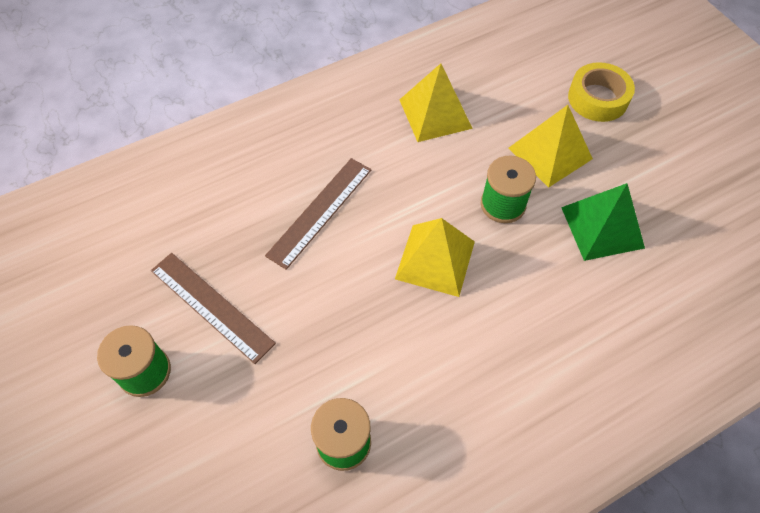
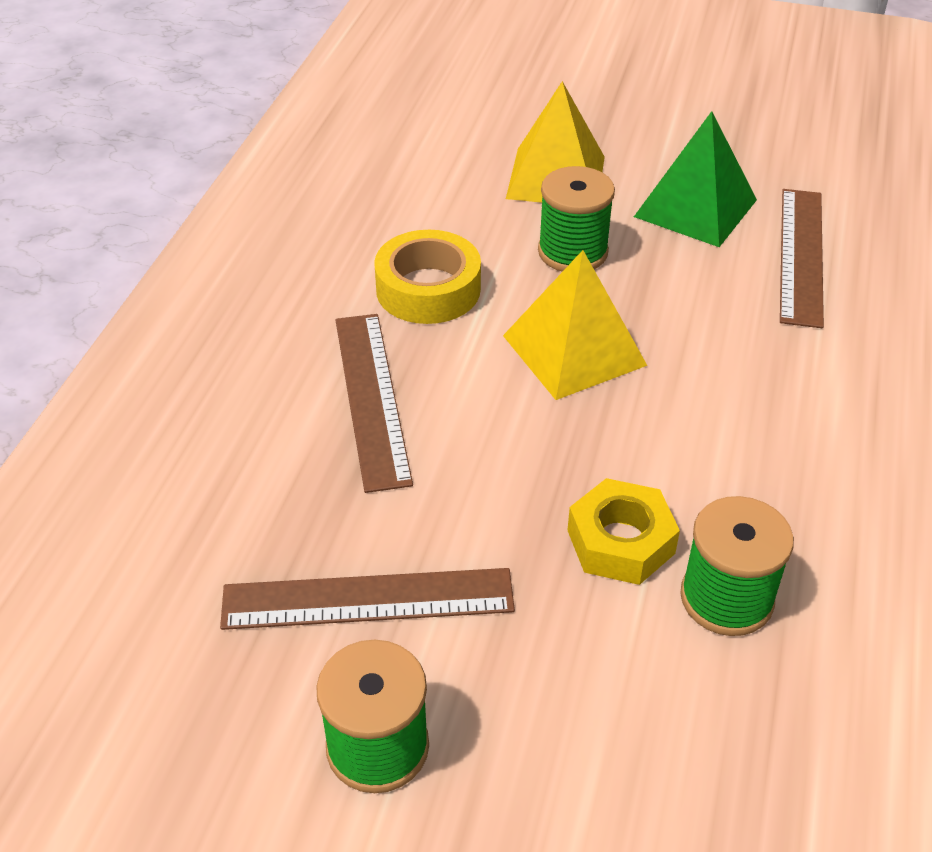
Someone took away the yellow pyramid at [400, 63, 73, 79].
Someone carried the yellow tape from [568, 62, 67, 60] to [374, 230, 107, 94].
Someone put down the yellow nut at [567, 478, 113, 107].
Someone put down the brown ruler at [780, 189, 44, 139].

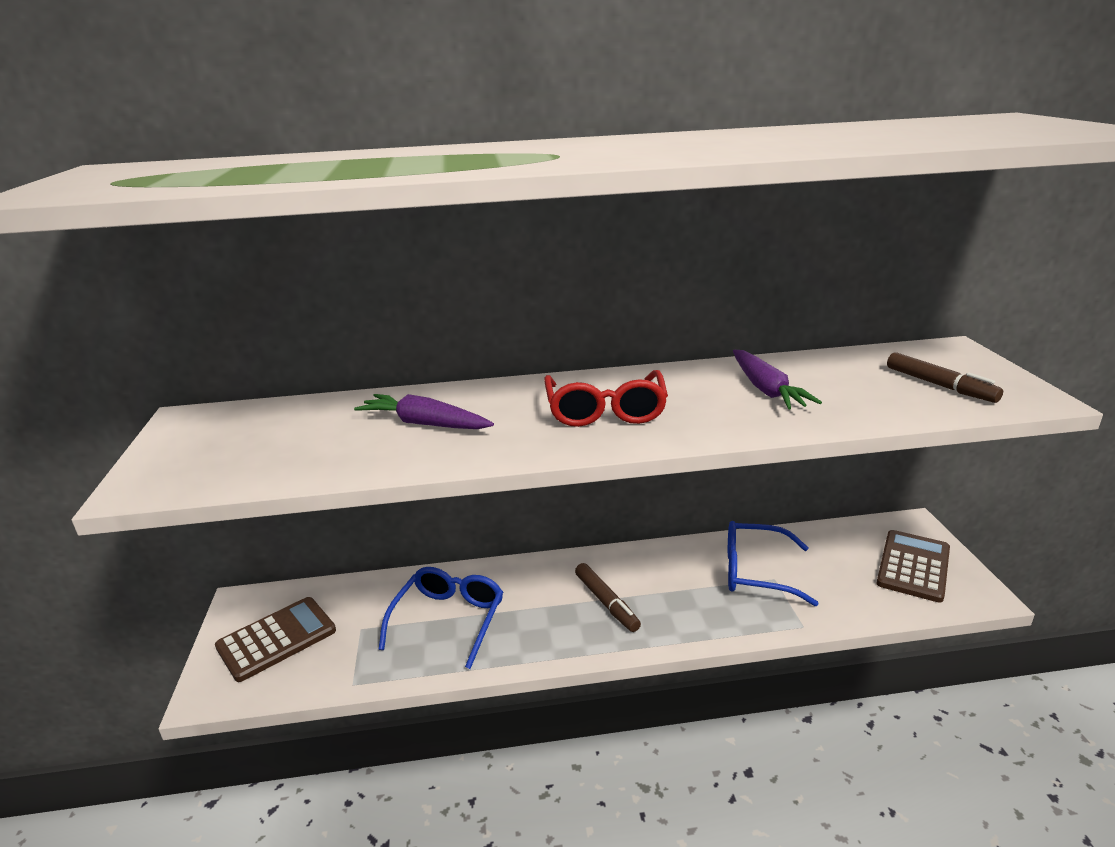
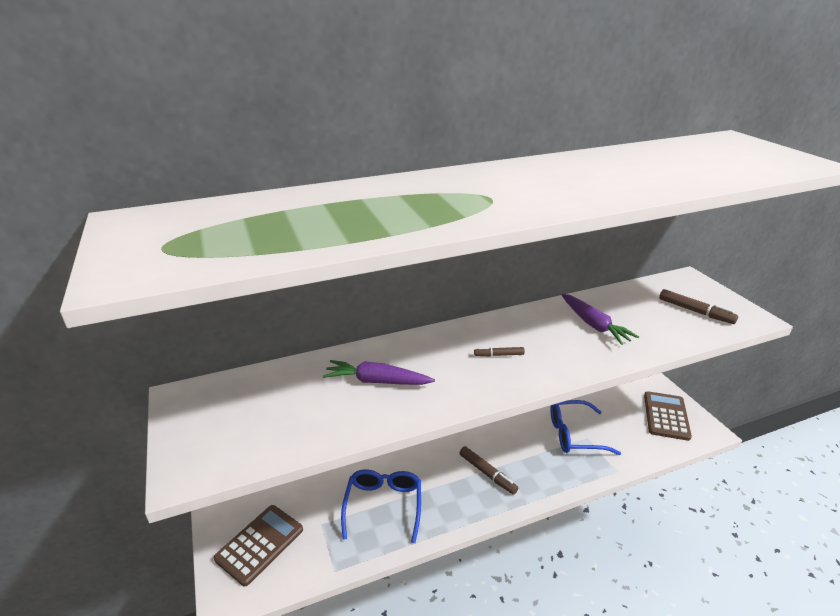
Someone swapped the red glasses at [544, 370, 124, 57] for the brown marker at [474, 347, 51, 9].

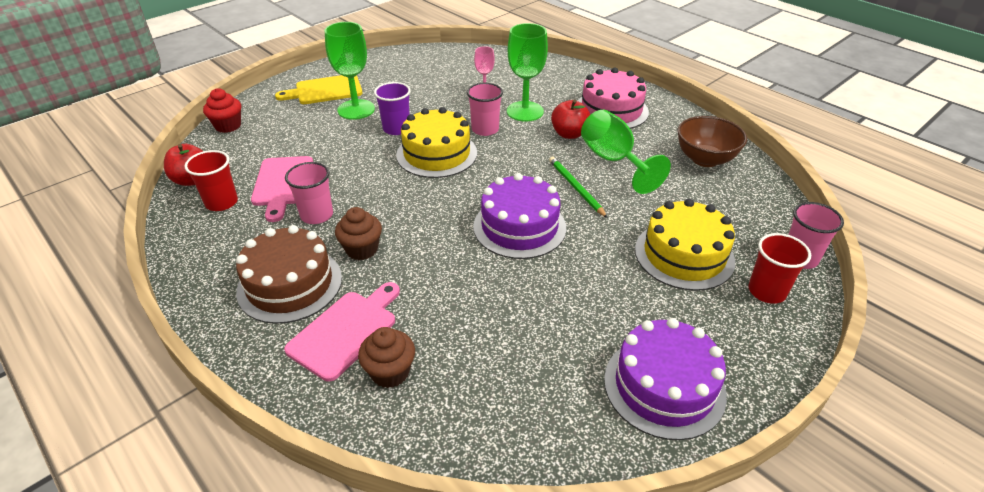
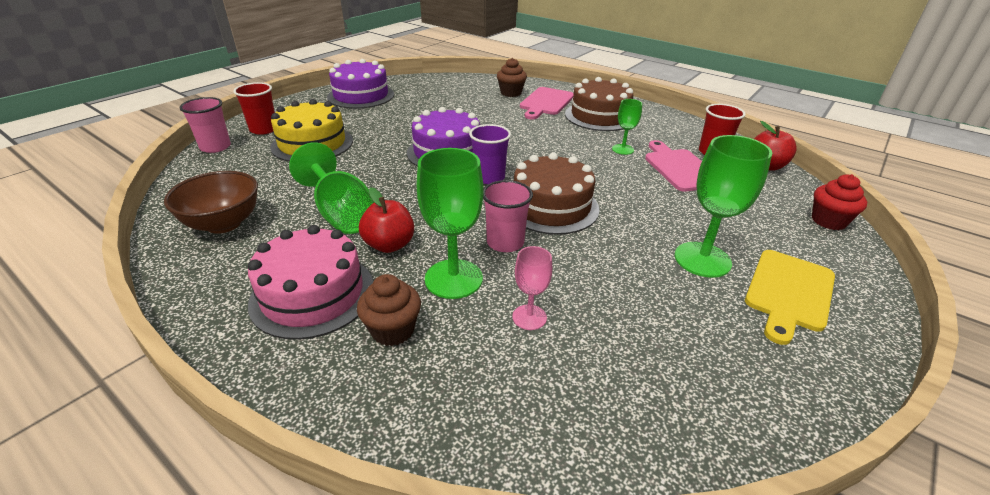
Someone rotated the yellow cutting board at [275, 75, 87, 29] by 150 degrees clockwise.
Someone swapped the pink cup at [285, 162, 48, 62] for the green goblet at [612, 99, 30, 56].
Someone carried the brown cupcake from [335, 207, 47, 53] to [357, 274, 64, 72].
Someone carried the purple cup from [374, 82, 37, 53] to [469, 124, 42, 60].
Someone repainted the yellow cake at [396, 107, 81, 71], which became the brown cake at [514, 153, 85, 82].
Someone took away the green pencil at [549, 156, 58, 62].

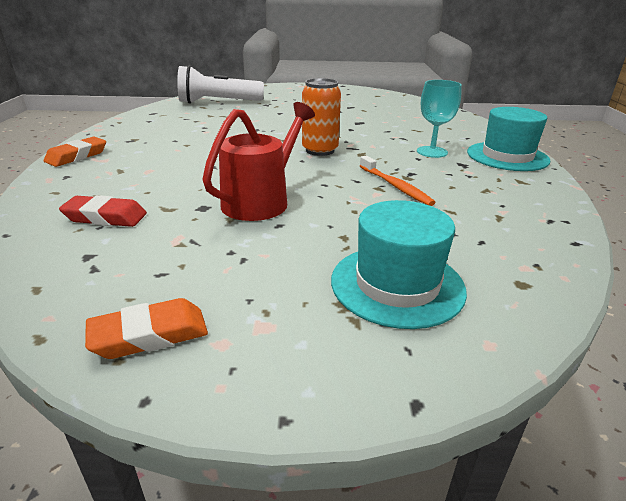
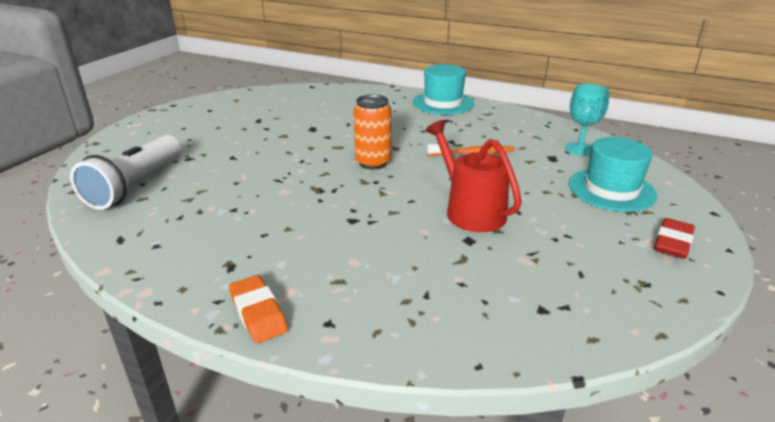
Someone carried the red eraser from [59, 195, 88, 32] to [654, 218, 41, 41].
Someone took away the orange eraser at [85, 298, 123, 61].
Someone carried the turquoise goblet from [417, 80, 45, 78] to [565, 84, 45, 72].

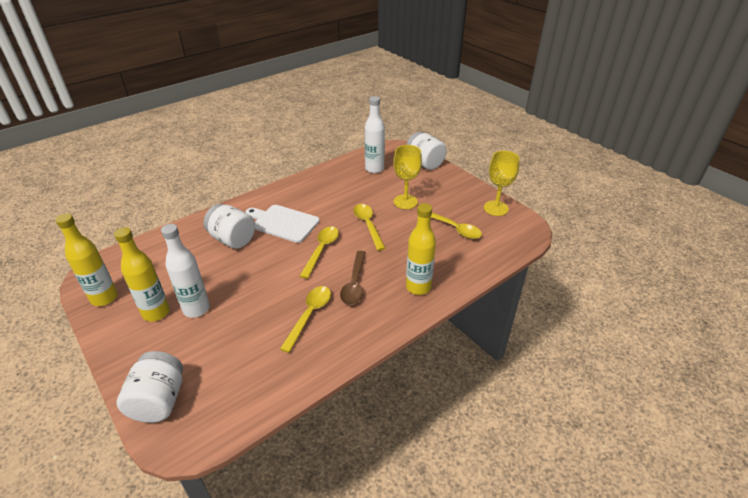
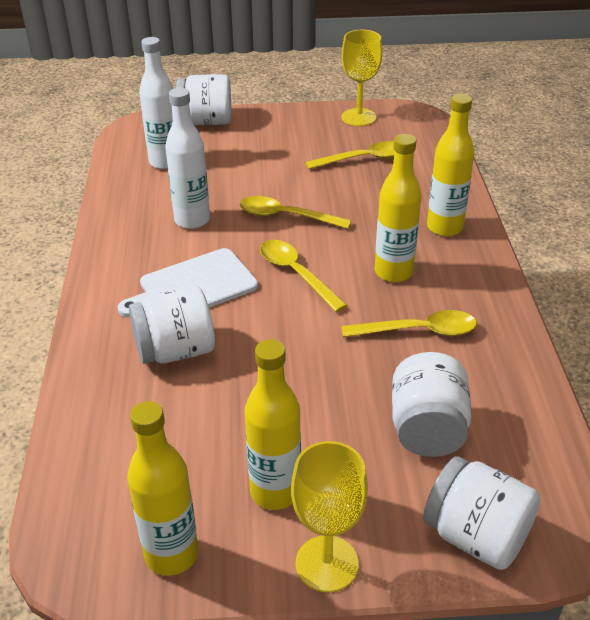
Someone carried the white bottle from [161, 224, 49, 94] to [165, 88, 45, 141].
Someone rotated the yellow spoon at [280, 286, 51, 67] by 120 degrees clockwise.
Someone swapped the brown spoon at [340, 251, 26, 54] for the yellow bottle at [375, 134, 46, 148].
Someone carried the yellow goblet from [393, 145, 29, 64] to [291, 441, 77, 151].
Someone put down the white jar at [392, 352, 79, 105].

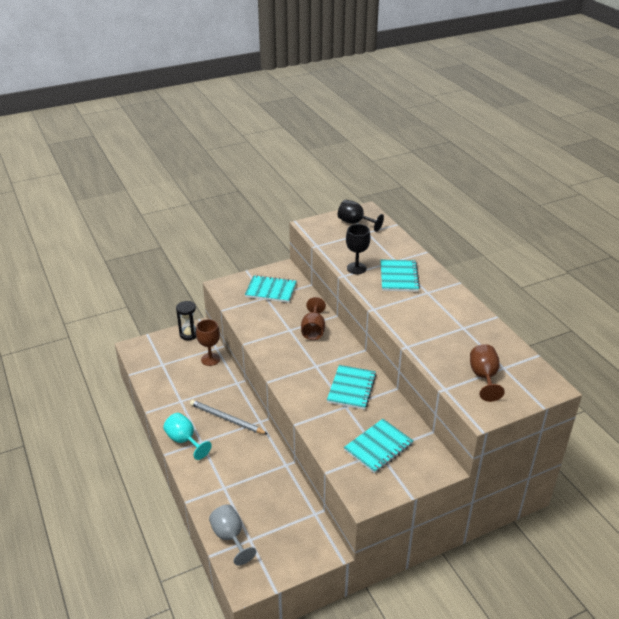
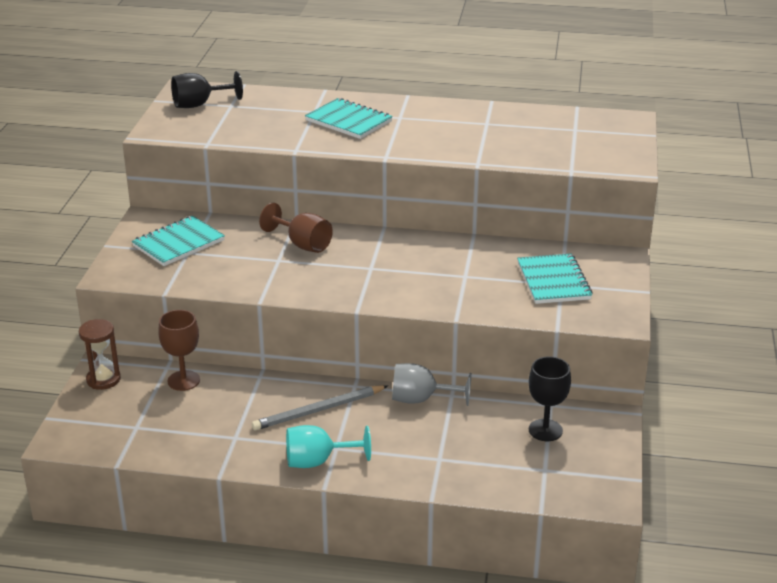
Someone repainted the black hourglass at [176, 301, 20, 39], which became the brown hourglass at [79, 319, 42, 71].
Someone carried the grey goblet from [209, 505, 47, 60] to [392, 363, 80, 43].
Someone took away the turquoise notebook at [327, 365, 50, 45].
Someone carried the black goblet from [346, 224, 24, 50] to [529, 356, 42, 85].
Someone took away the brown goblet at [470, 344, 35, 58].

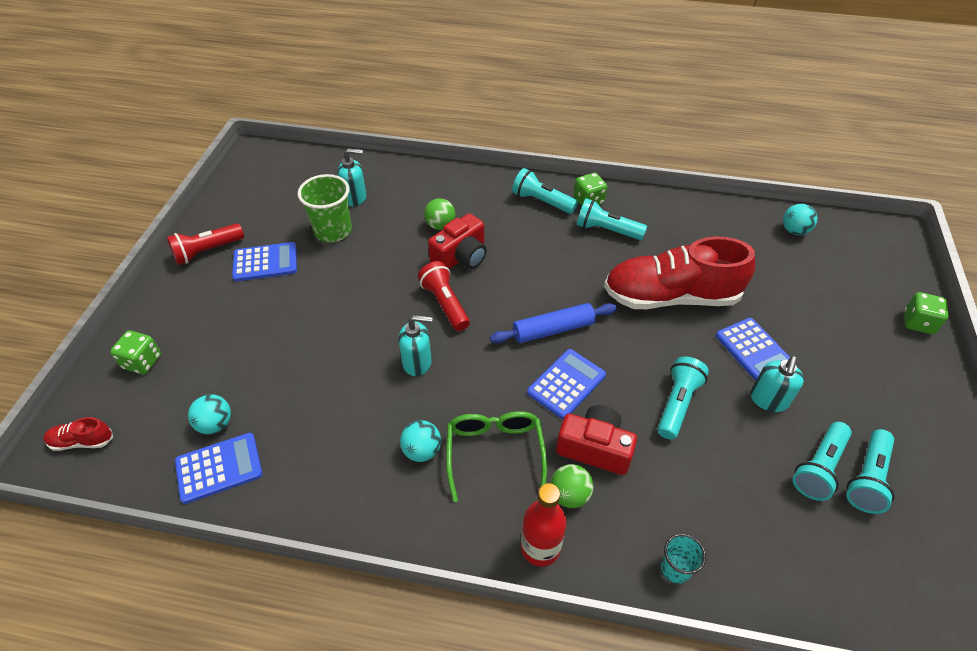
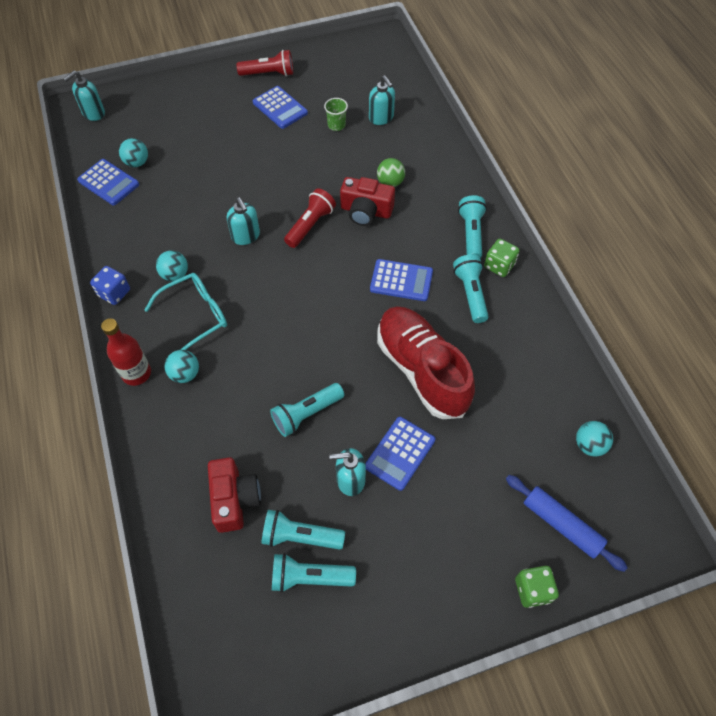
Someone swapped the red shoe at [43, 417, 70, 34] for the turquoise soap dispenser at [63, 70, 42, 51].
Someone took away the green dice at [110, 331, 51, 43].
Someone rotated the red flashlight at [167, 223, 77, 42] by 150 degrees clockwise.
Someone scaled the green cup at [297, 174, 55, 68] by 0.55.
Someone repainted the green glasses at [446, 411, 101, 91], which became the turquoise glasses at [145, 273, 82, 77].
Someone carried the blue rolling pin from [490, 303, 127, 40] to [506, 475, 122, 97].
Someone carried the blue calculator from [527, 349, 79, 70] to [370, 259, 63, 42].
Someone repainted the green ball at [550, 464, 44, 44], which became the turquoise ball at [165, 350, 34, 33].
Someone carried the red camera from [556, 405, 81, 70] to [208, 457, 53, 76].
Someone rotated the turquoise flashlight at [657, 357, 52, 83] by 150 degrees clockwise.
Someone took away the turquoise cup at [661, 534, 45, 50].
Someone put down the blue dice at [90, 266, 40, 39].

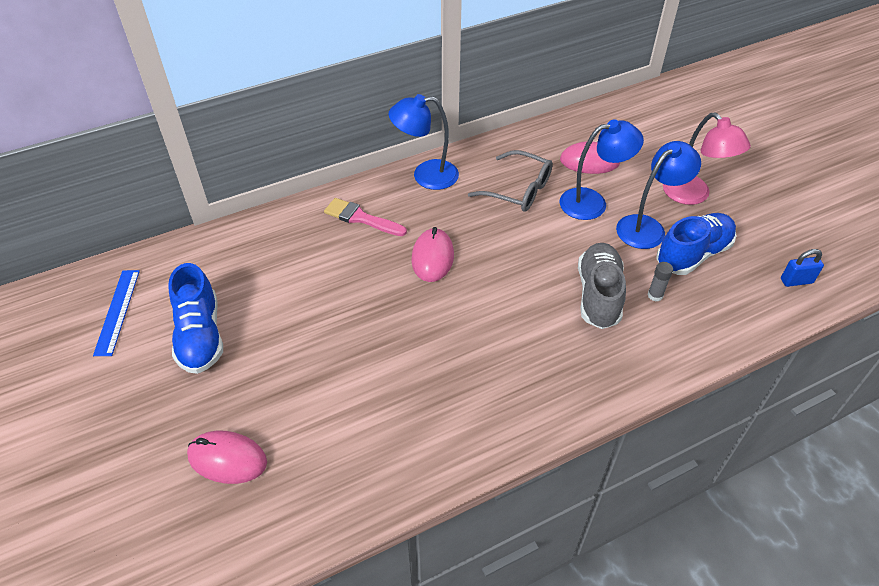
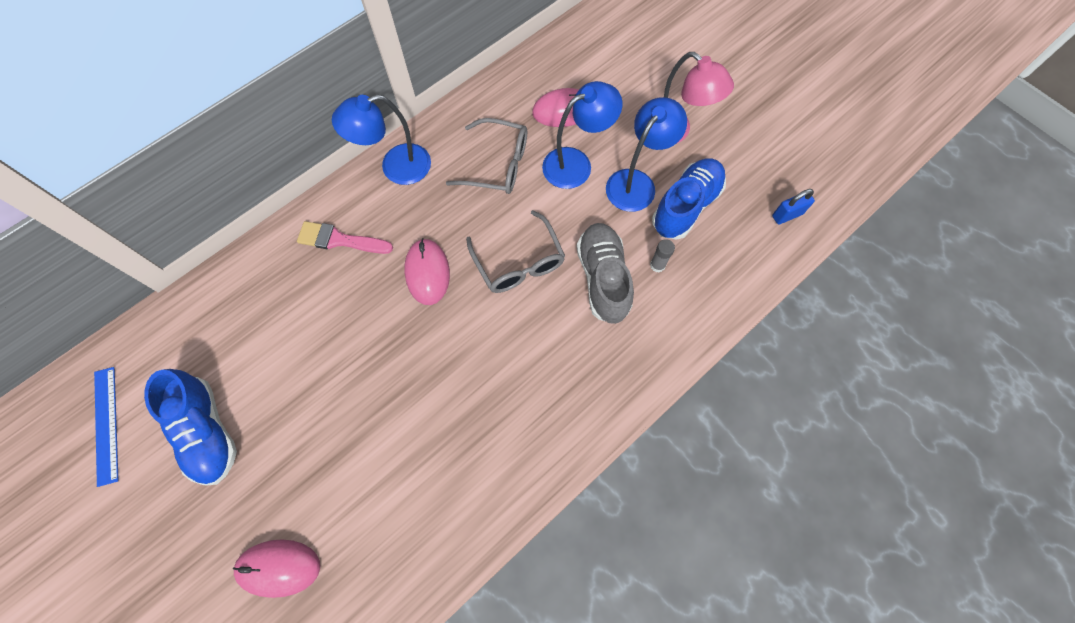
Someone put down the grey glasses at [466, 210, 99, 83].

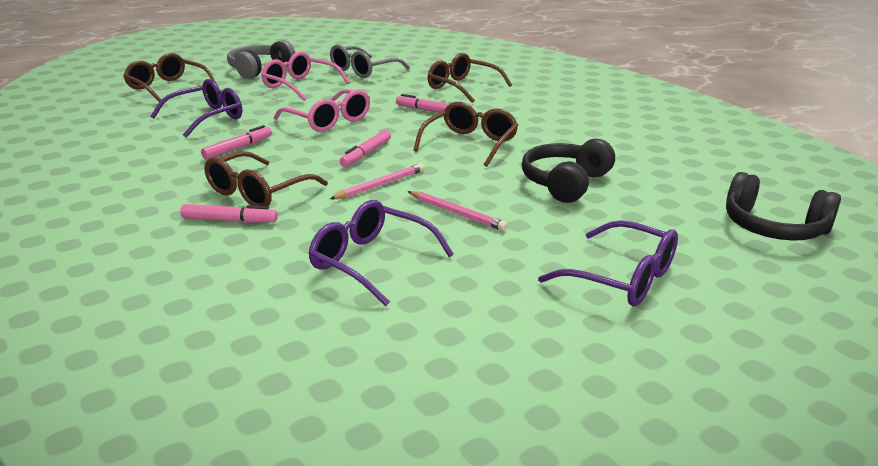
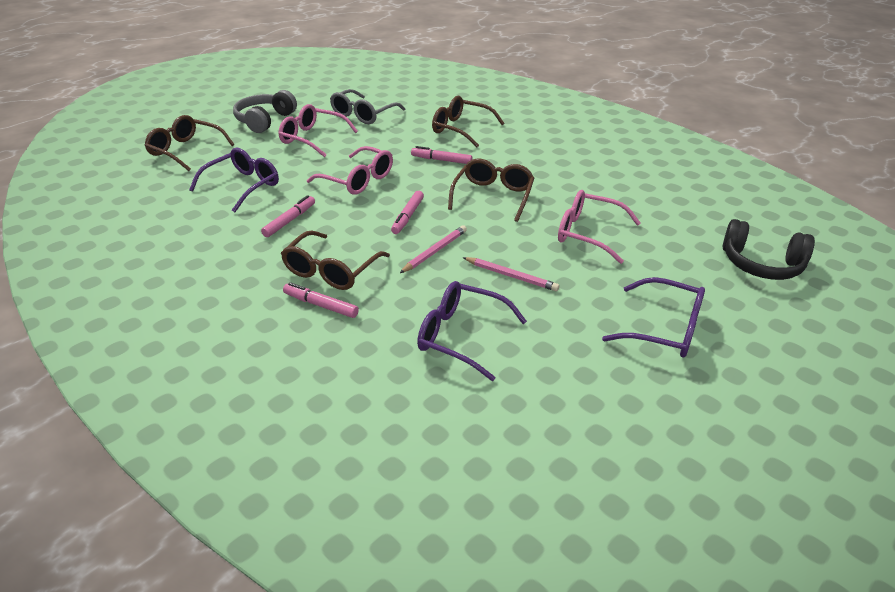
Someone rotated the pink marker at [180, 204, 98, 19] by 150 degrees counterclockwise.
Someone swapped the black headphones at [522, 139, 93, 64] for the pink glasses at [558, 190, 83, 74].

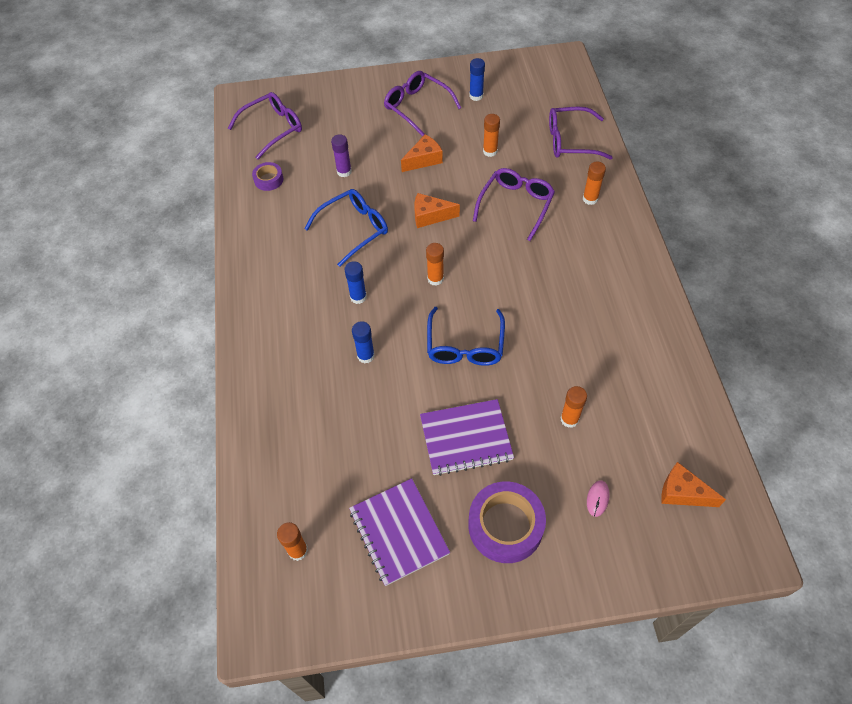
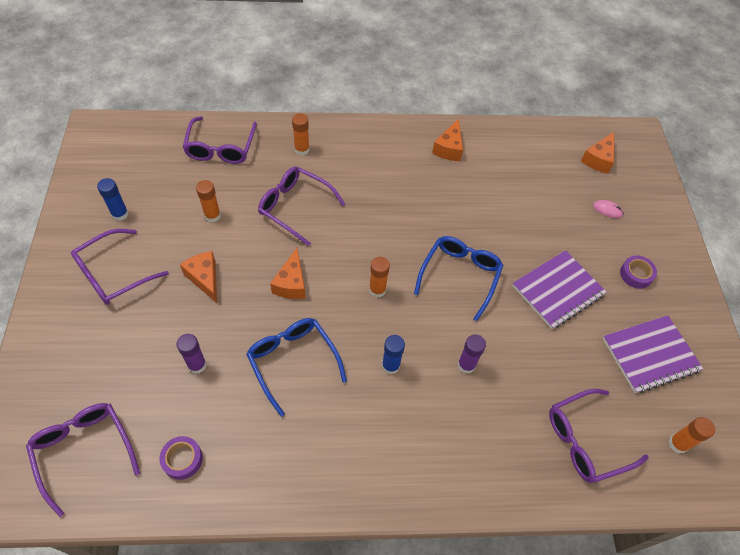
Someone repainted the blue glue stick at [352, 321, 23, 42], which became the purple glue stick at [458, 334, 28, 39].
Someone rotated the purple notebook at [420, 399, 94, 77] by 60 degrees clockwise.
Someone rotated the blue glasses at [427, 307, 78, 59] by 75 degrees counterclockwise.
Someone scaled the purple tape at [468, 481, 78, 82] by 0.52.
Someone took away the orange glue stick at [560, 386, 27, 42].
Someone put down the orange cheese at [432, 119, 31, 42].
Someone put down the purple glasses at [549, 389, 99, 94].

